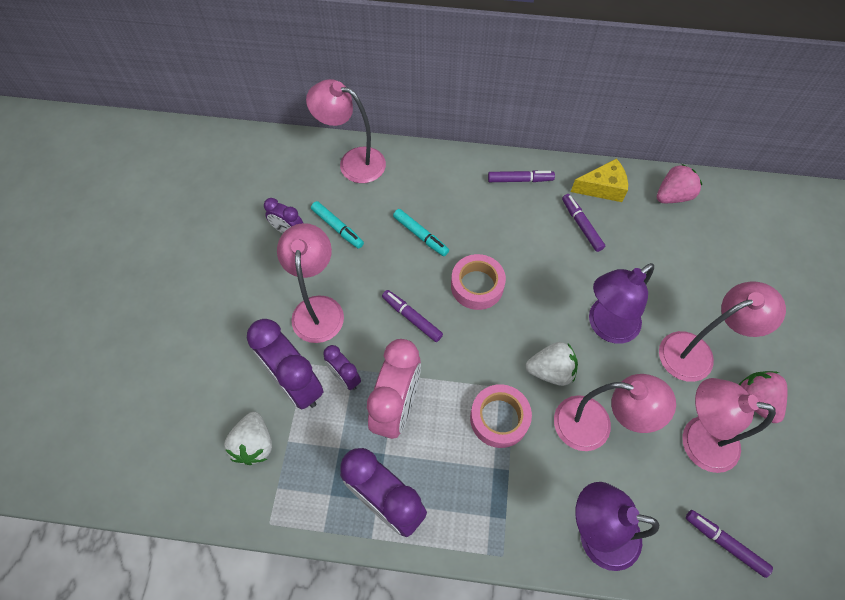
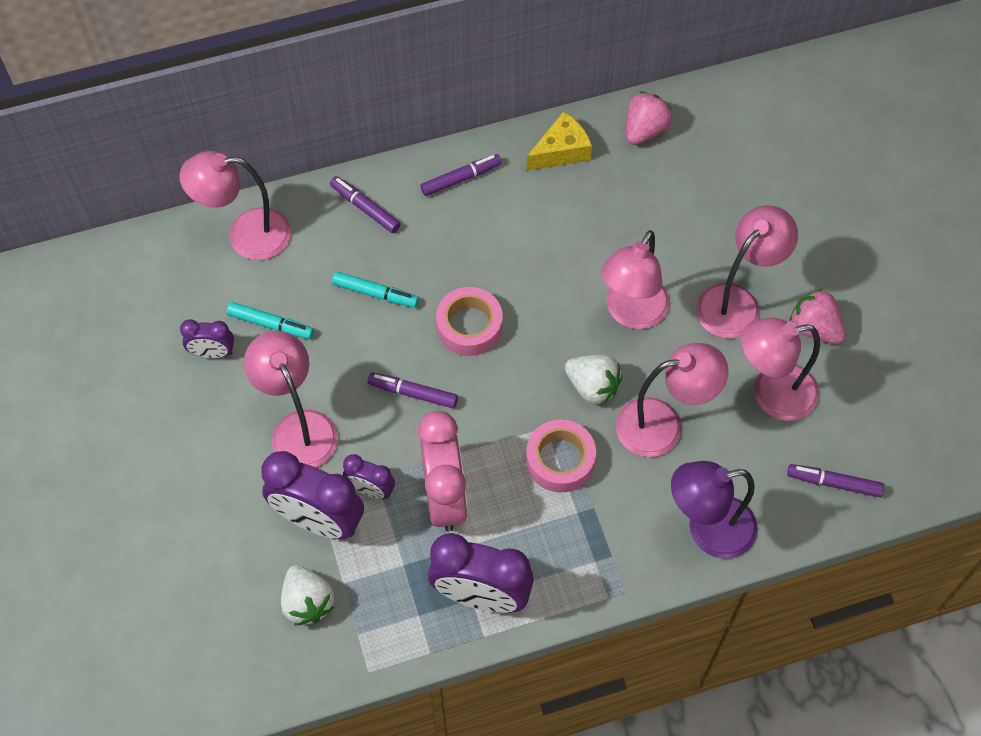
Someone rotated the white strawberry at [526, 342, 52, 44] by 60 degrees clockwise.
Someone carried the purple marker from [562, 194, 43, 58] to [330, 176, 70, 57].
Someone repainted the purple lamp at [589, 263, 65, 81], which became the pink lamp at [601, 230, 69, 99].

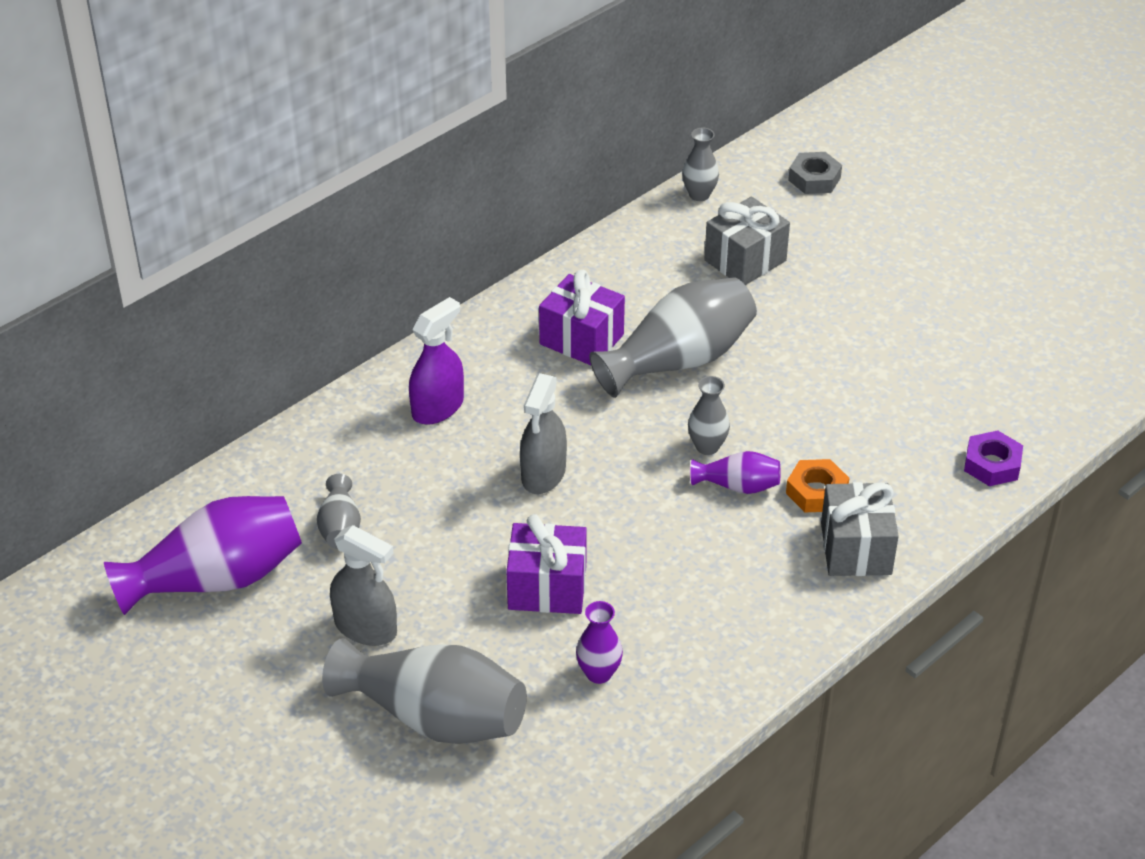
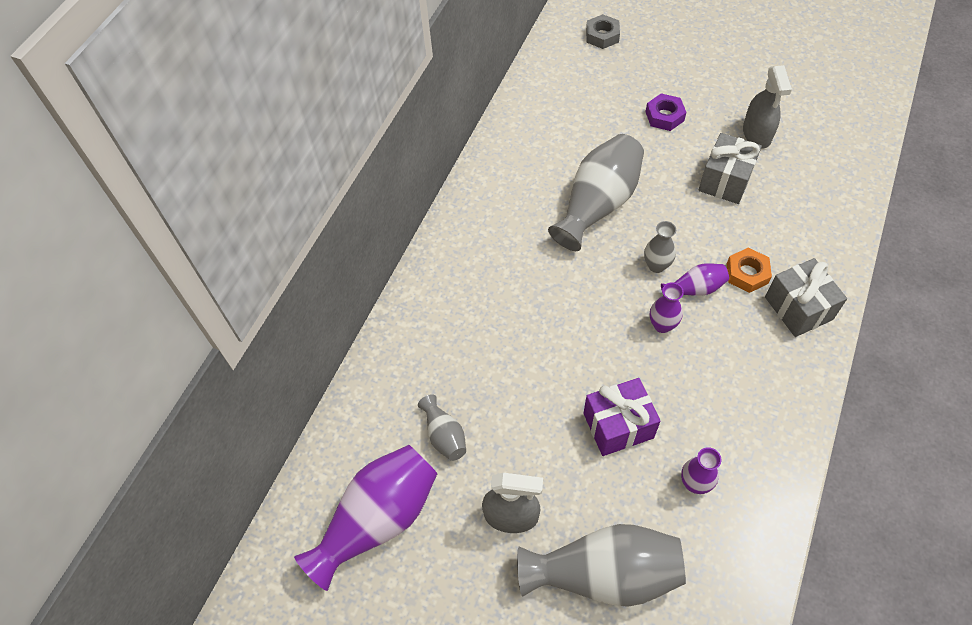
Someone took away the purple spray bottle at [409, 297, 55, 128].
Someone carried the grey spray bottle from [520, 373, 47, 121] to [743, 65, 49, 84].
Someone took away the purple gift at [539, 270, 86, 95].
Someone took away the grey vase at [682, 128, 37, 73].
Someone carried the grey gift from [704, 196, 86, 89] to [698, 133, 64, 71].
Someone carried the purple nut from [964, 430, 59, 56] to [645, 93, 41, 38].
Someone put down the purple vase at [650, 282, 34, 51].

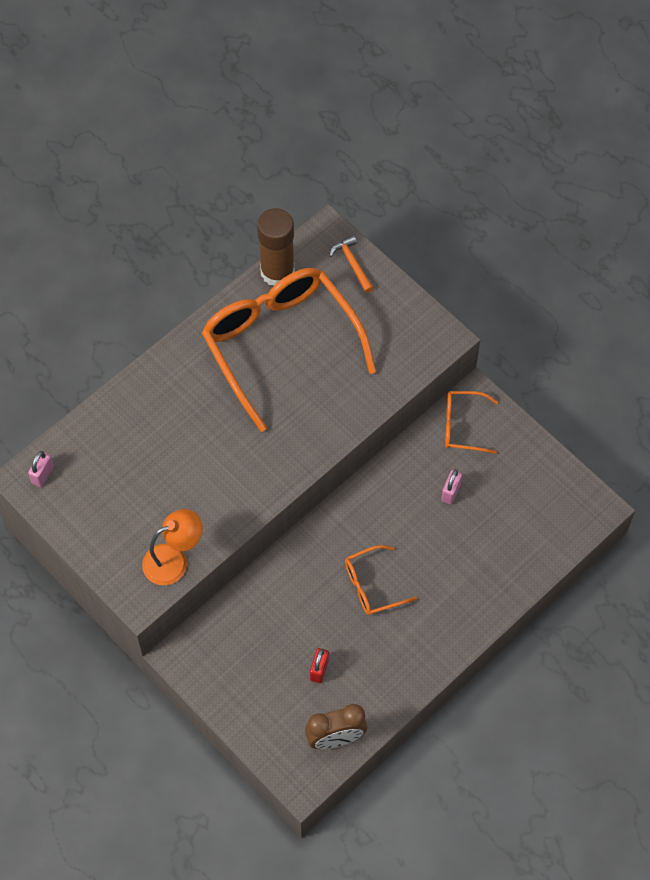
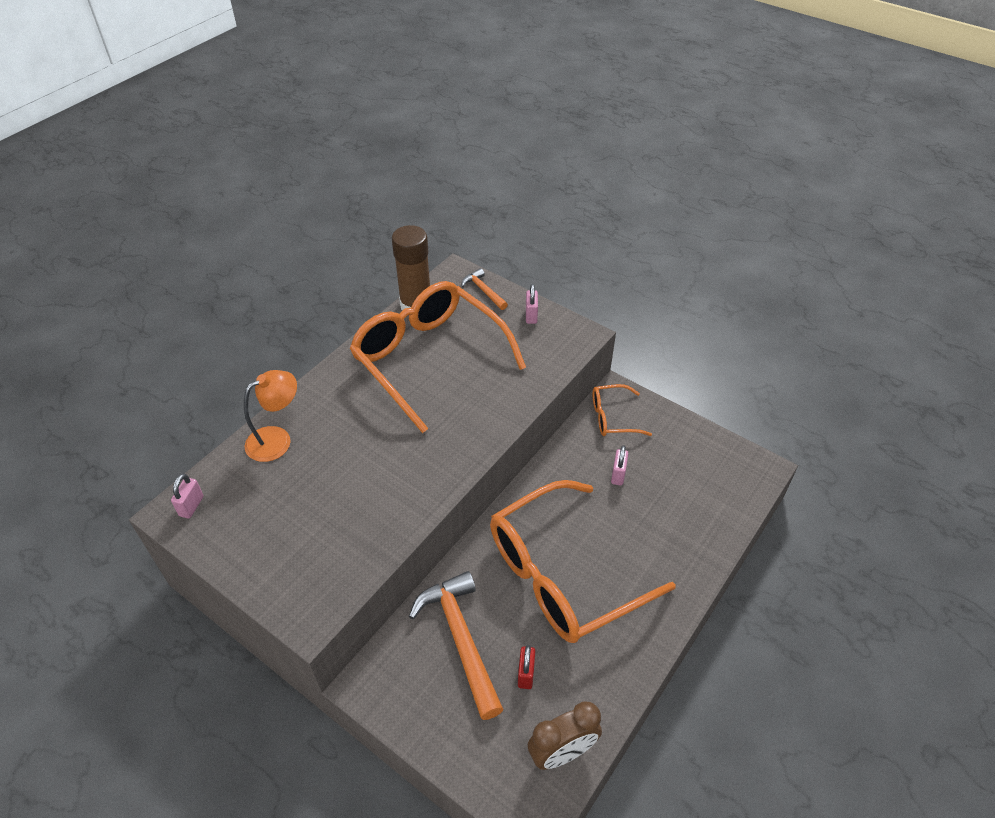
Someone carried the orange lamp from [142, 509, 61, 76] to [244, 370, 53, 92].
Someone scaled the orange glasses at [345, 545, 72, 70] by 2.22.
Someone put down the orange hammer at [409, 571, 95, 149].
Someone put down the pink padlock at [526, 284, 12, 40].

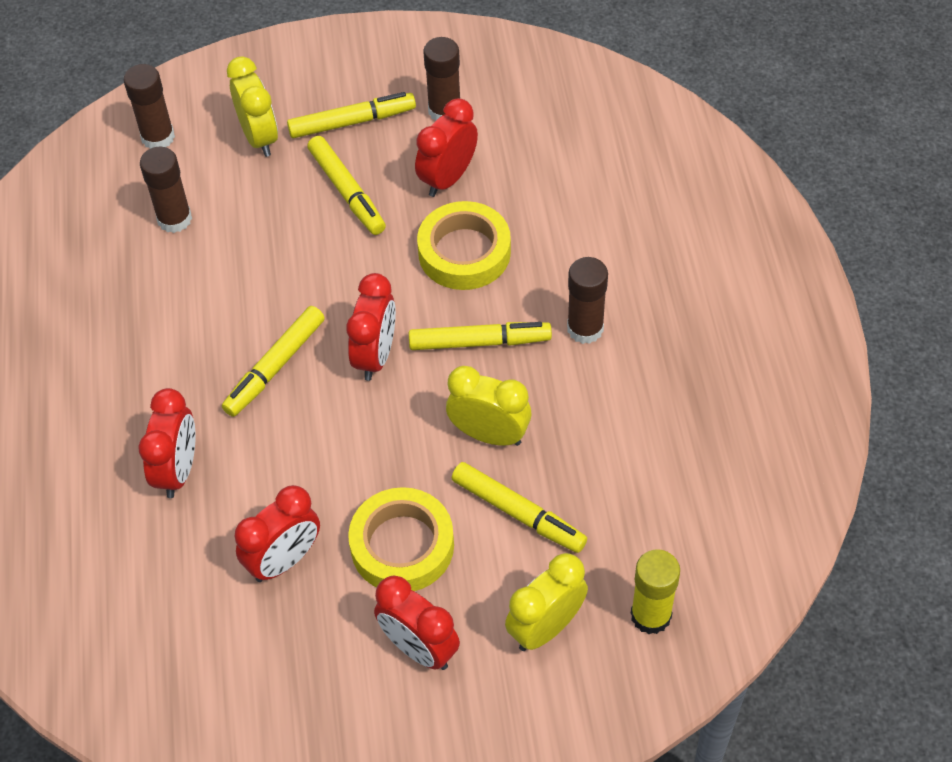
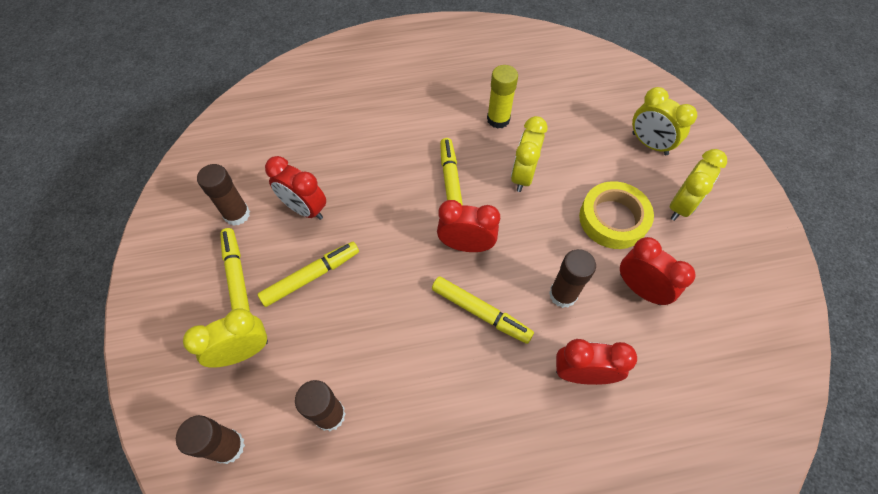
Someone repainted the red clock at [374, 576, 86, 94], which became the yellow clock at [670, 149, 57, 72].
Someone took away the yellow tape at [417, 201, 94, 89].
Someone took away the yellow marker at [451, 462, 136, 91].
Someone carried the brown glue stick from [567, 257, 41, 87] to [549, 249, 47, 59].
Someone carried the yellow glue stick from [631, 549, 49, 85] to [487, 65, 31, 63].

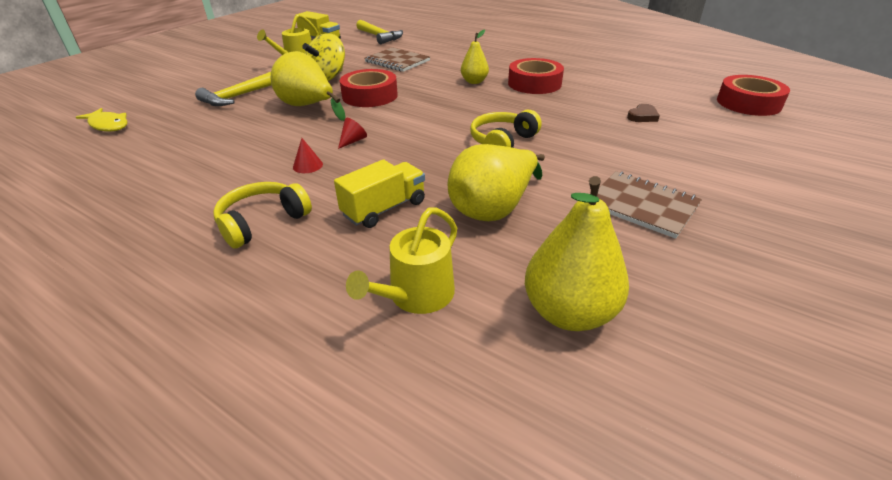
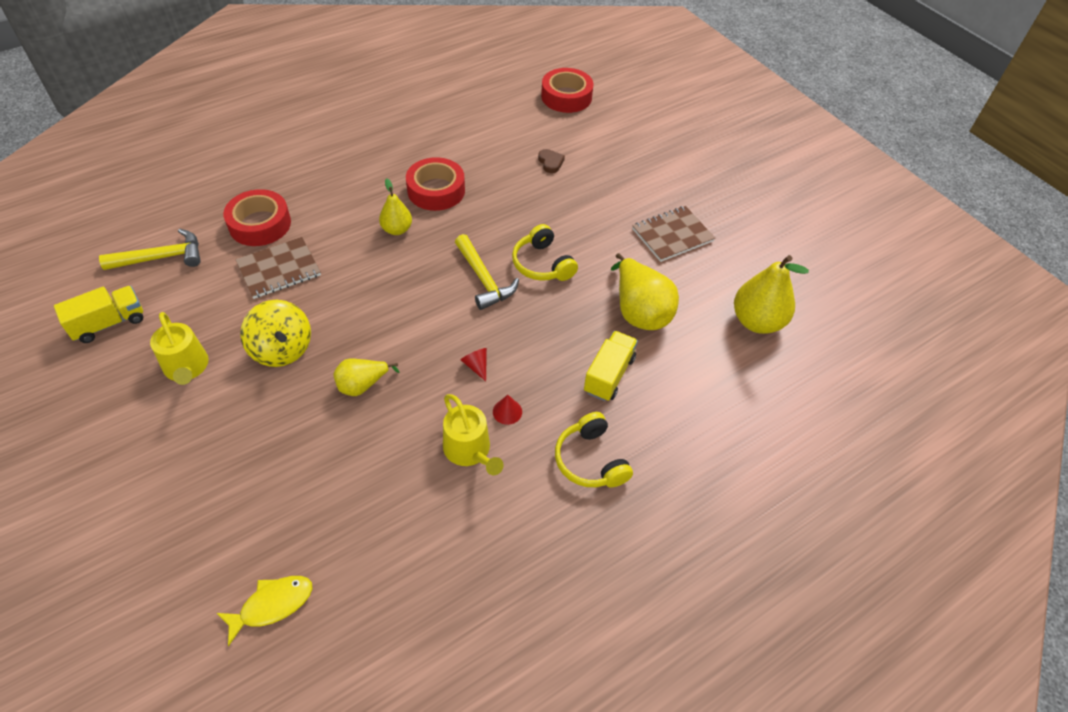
Someone carried the yellow hammer from [195, 72, 76, 34] to [455, 234, 64, 76].
Someone scaled the yellow pear at [271, 51, 75, 70] by 0.60.
Someone rotated the yellow truck at [334, 159, 91, 69] by 45 degrees clockwise.
Someone carried the red tape from [340, 69, 58, 38] to [223, 189, 68, 57].
Someone carried the yellow watering can from [346, 207, 111, 107] to [443, 394, 61, 81].

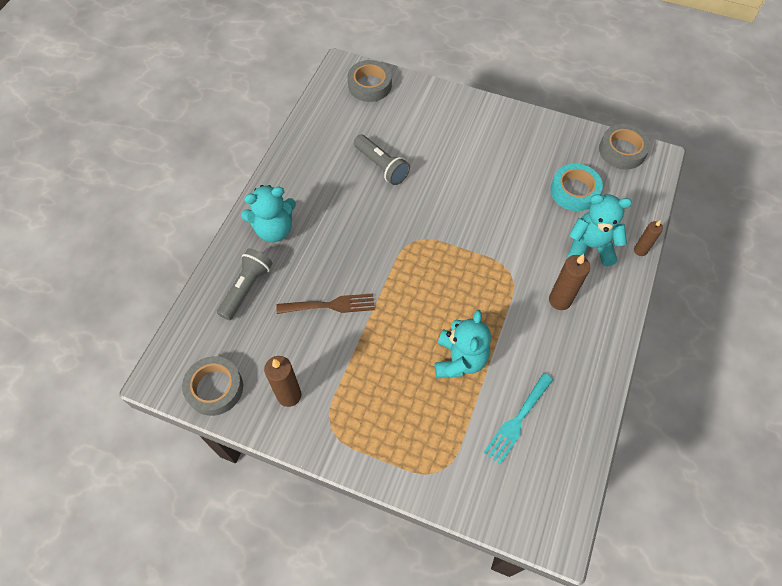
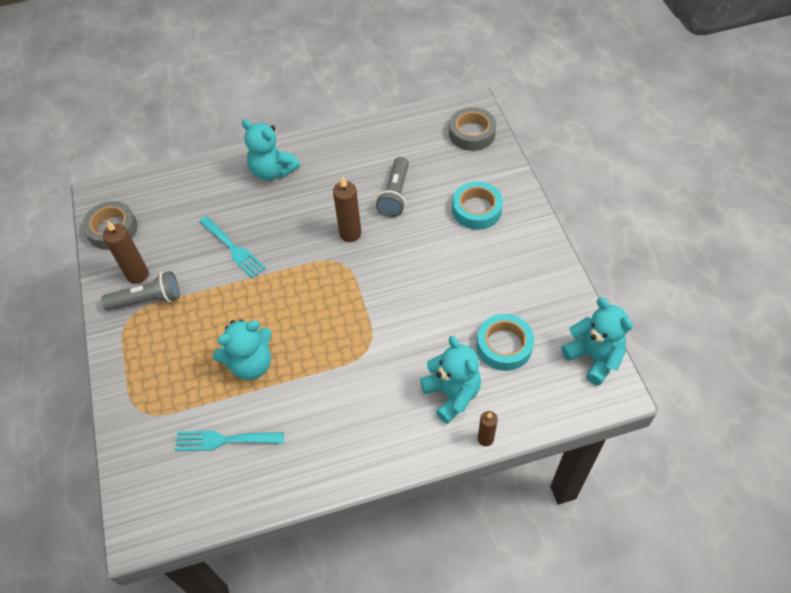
Someone carried the grey flashlight from [217, 248, 55, 72] to [101, 271, 79, 40].
Someone repainted the brown fork at [276, 293, 99, 21], which became the turquoise fork at [199, 216, 67, 62].
Someone carried the brown candle from [549, 254, 41, 56] to [333, 176, 28, 66].
Someone swapped the grey tape at [599, 124, 51, 46] for the turquoise teddy bear at [561, 297, 72, 88].
Someone put down the turquoise tape at [452, 181, 51, 49].

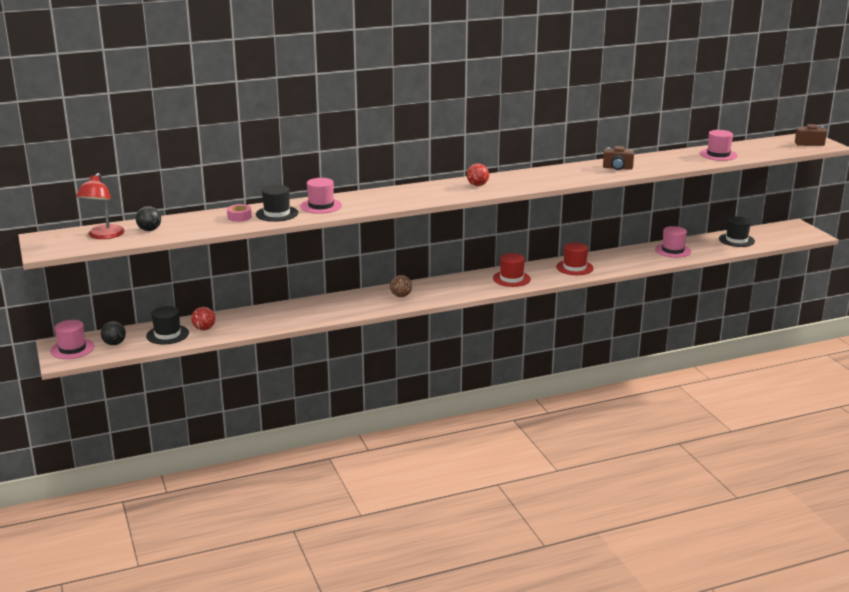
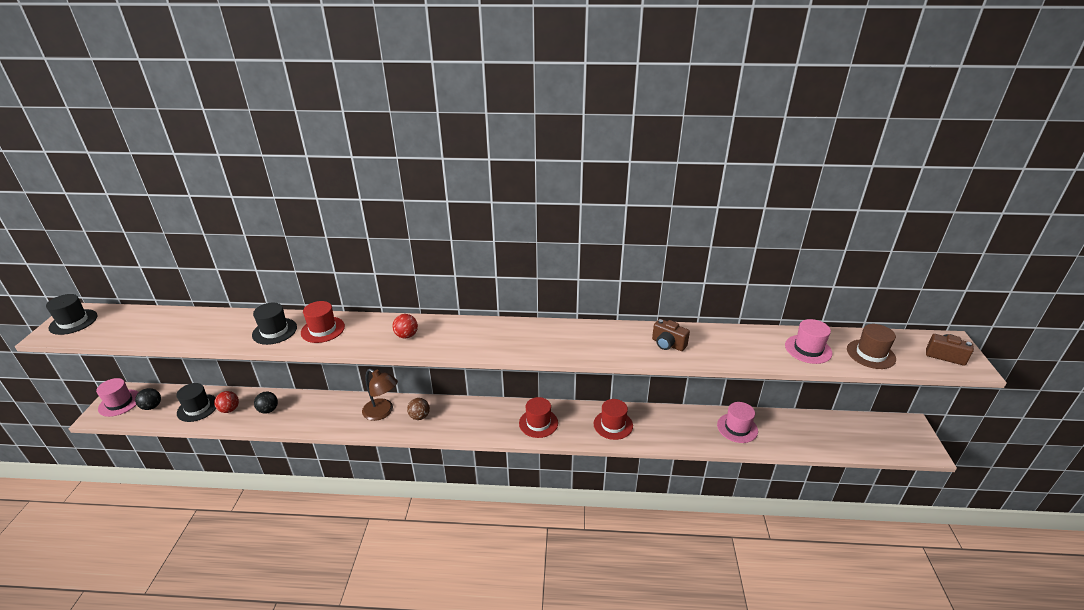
Someone took away the red lamp at [76, 173, 49, 66].
Someone carried the black ball from [136, 206, 25, 25] to [254, 392, 24, 22].
Someone took away the pink tape at [227, 204, 25, 18].
Someone repainted the pink hat at [300, 178, 42, 36], which became the red hat at [301, 301, 44, 42].
Someone carried the red ball from [467, 163, 22, 23] to [393, 314, 25, 24].
Someone carried the black hat from [719, 216, 36, 31] to [46, 294, 51, 41].
Someone put down the brown lamp at [362, 369, 36, 52].
Someone put down the brown hat at [847, 324, 49, 45].

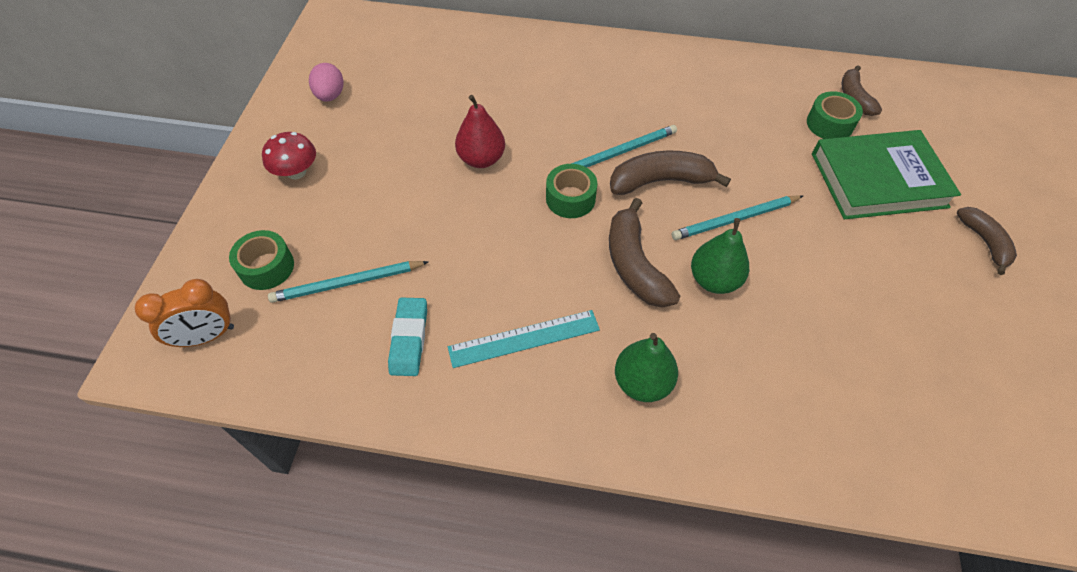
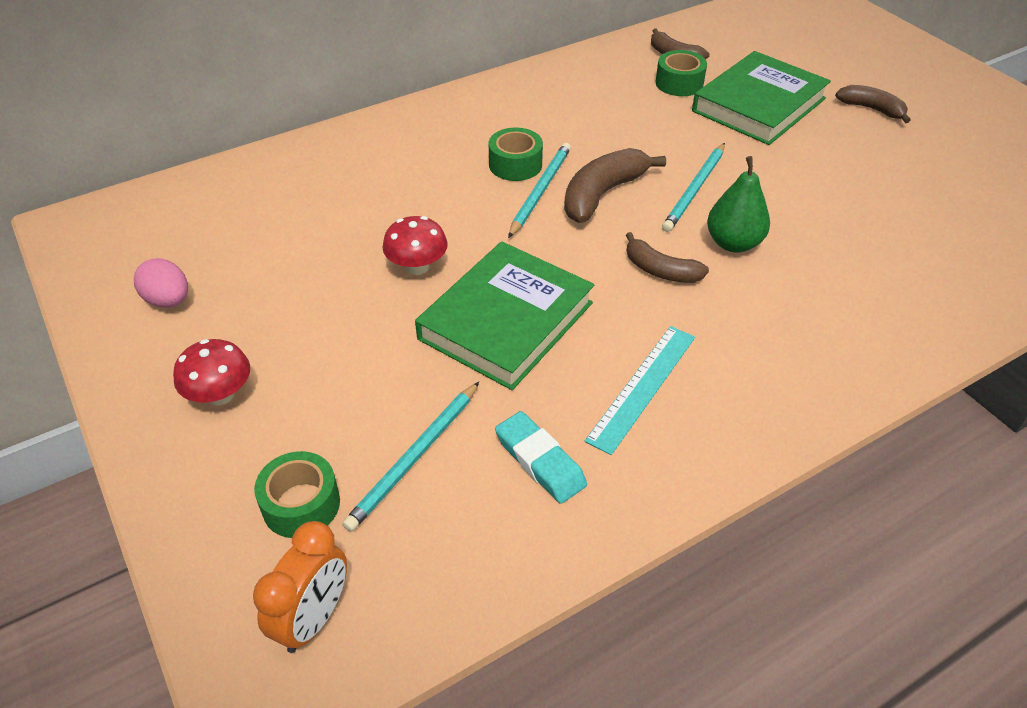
Someone swapped the red pear at [455, 95, 50, 73] for the red mushroom at [383, 216, 65, 59].
Someone carried the green tape from [546, 164, 51, 54] to [489, 128, 54, 53].
Someone scaled the brown banana at [609, 198, 71, 110] by 0.64.
Someone took away the green pear at [615, 333, 63, 69].
Someone put down the green book at [415, 241, 179, 149].

